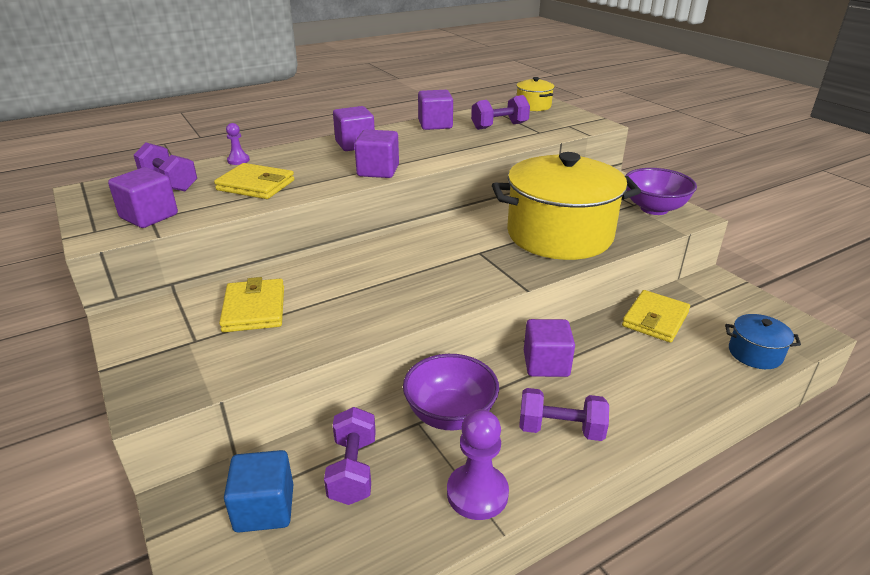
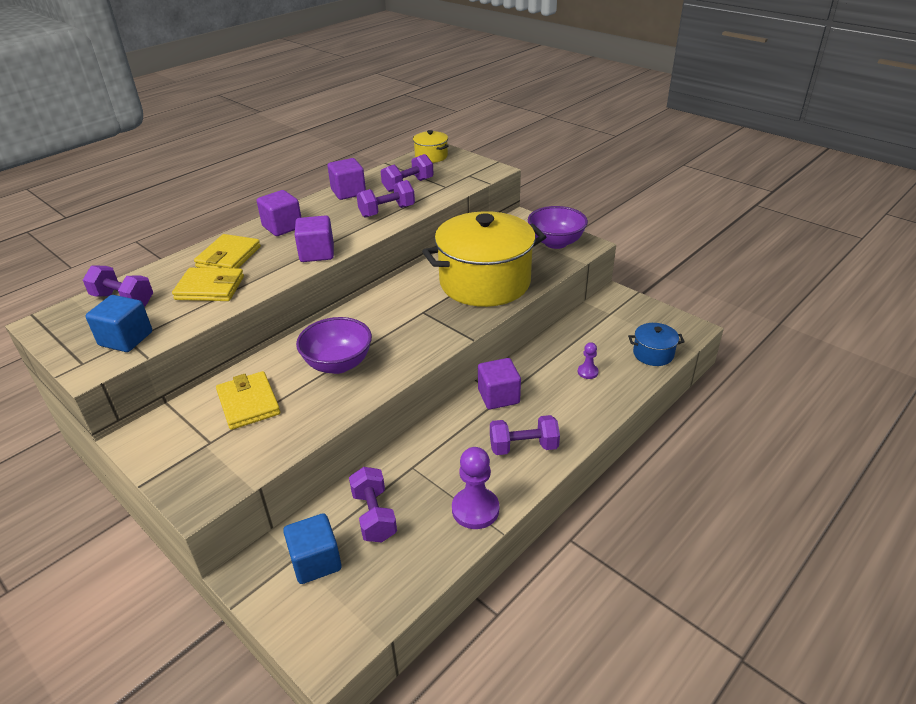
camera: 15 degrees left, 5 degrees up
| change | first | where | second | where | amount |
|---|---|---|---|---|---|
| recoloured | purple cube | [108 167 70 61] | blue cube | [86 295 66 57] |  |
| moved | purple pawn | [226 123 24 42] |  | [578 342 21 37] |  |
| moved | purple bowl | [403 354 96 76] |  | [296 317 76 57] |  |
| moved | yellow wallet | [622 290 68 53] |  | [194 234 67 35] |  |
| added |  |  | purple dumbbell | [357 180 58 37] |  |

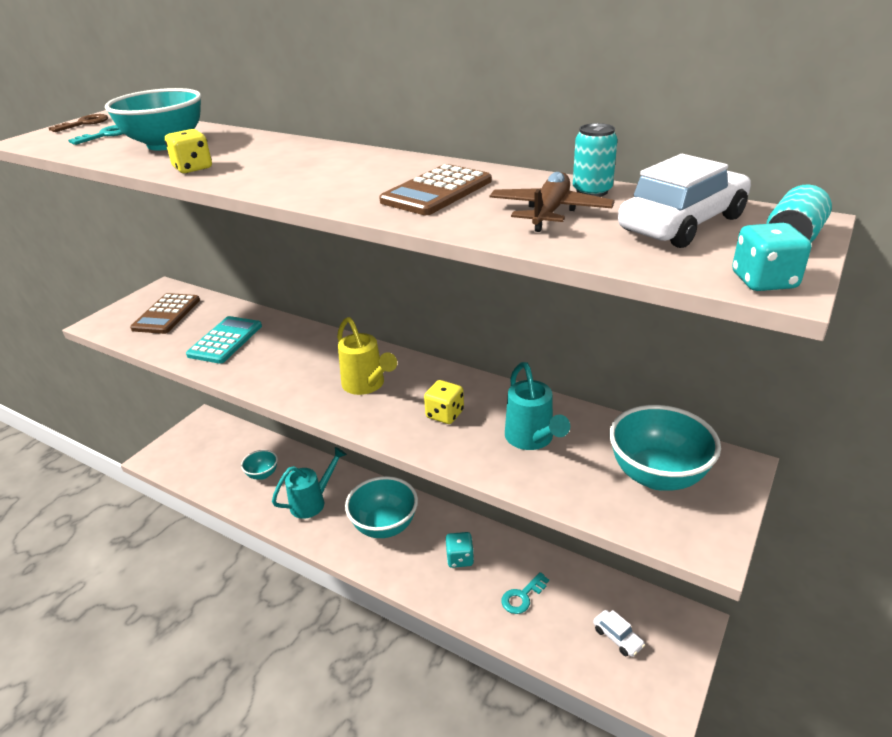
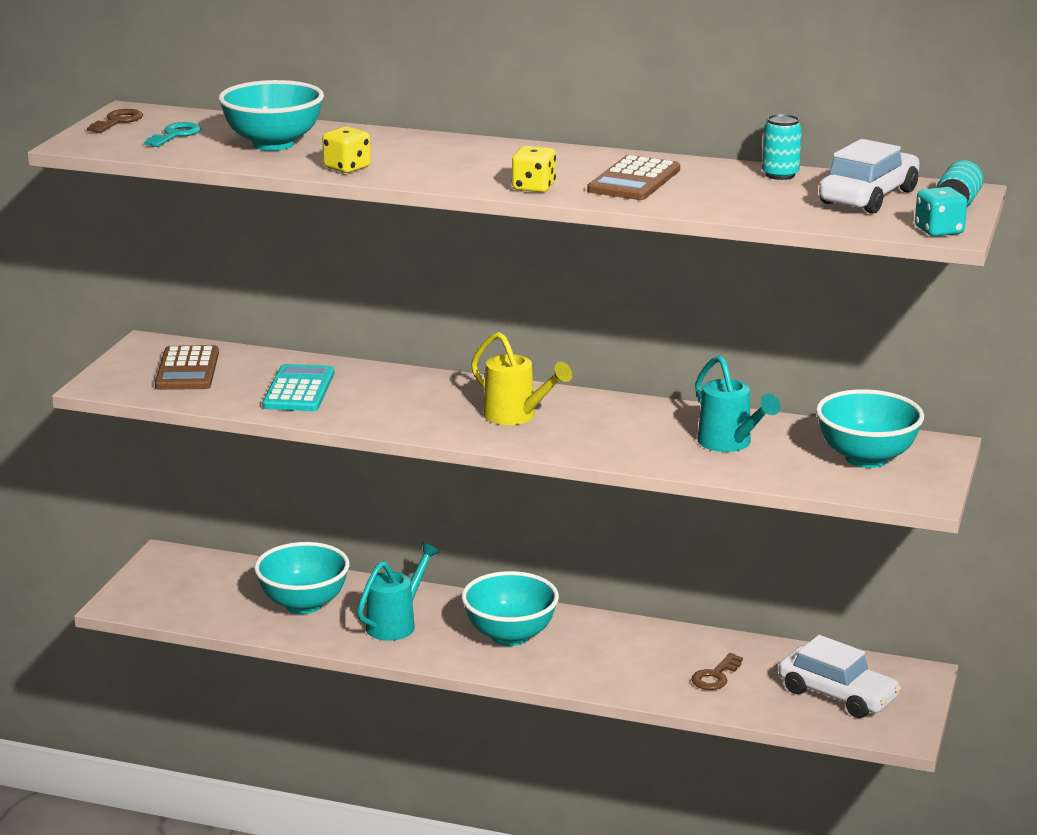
camera: 15 degrees left, 10 degrees down
| change | first | where | second | where | amount |
|---|---|---|---|---|---|
| resized | turquoise bowl | [241 450 37 30] |  | [254 542 96 72] | x1.80 |
| moved | yellow dice | [424 380 40 44] |  | [512 146 44 46] |  |
| removed | turquoise dice | [445 532 29 36] |  |  |  |
| removed | brown plane | [489 172 126 60] |  |  |  |
| recoloured | turquoise key | [501 572 48 42] | brown key | [691 653 52 37] |  |
| resized | white car | [593 610 52 47] |  | [779 635 122 83] | x1.93 |

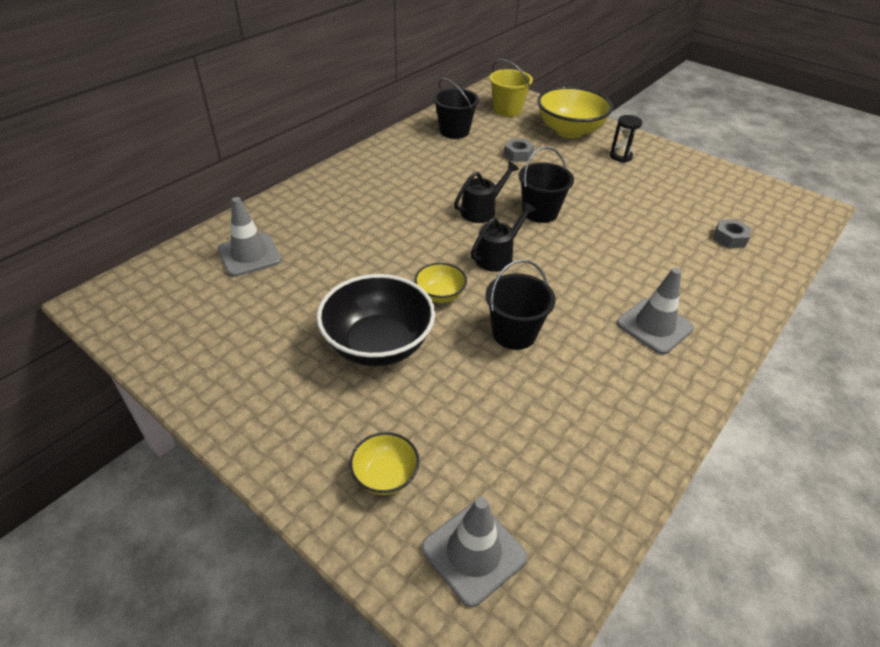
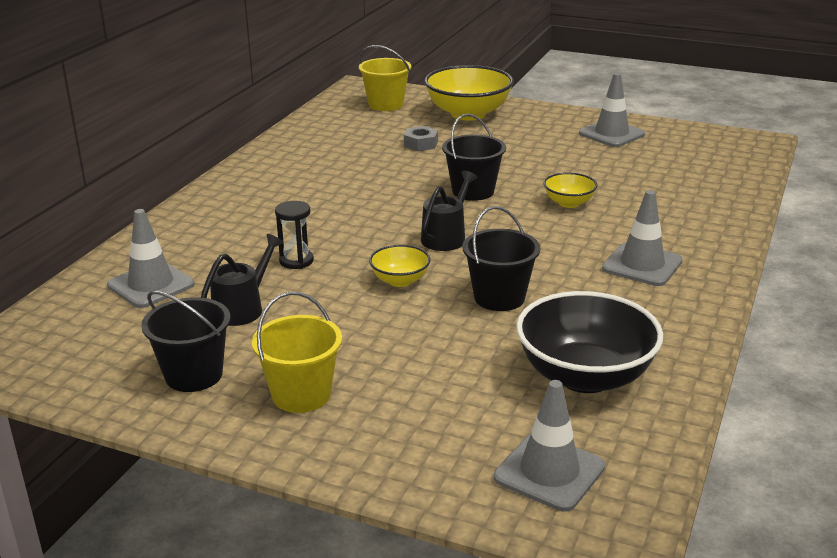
camera: 15 degrees left, 15 degrees down
| change | first | where | second | where | amount |
|---|---|---|---|---|---|
| moved | black bowl | [316 274 119 92] |  | [516 291 147 102] |  |
| moved | yellow bowl | [350 432 69 63] |  | [544 173 53 35] |  |
| moved | black bucket | [433 78 46 61] |  | [141 291 90 101] |  |
| moved | black watering can | [454 161 65 62] |  | [201 234 83 92] |  |
| moved | black hourglass | [610 115 32 47] |  | [275 201 39 68] |  |
| removed | grey nut | [714 219 37 29] |  |  |  |
| added |  |  | yellow bucket | [252 292 90 121] |  |
| added |  |  | grey traffic cone | [579 73 66 74] |  |

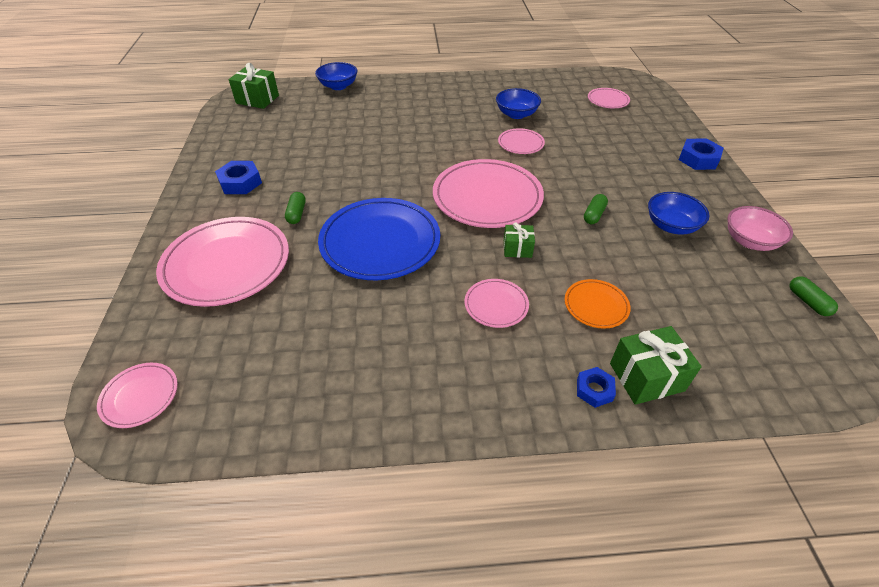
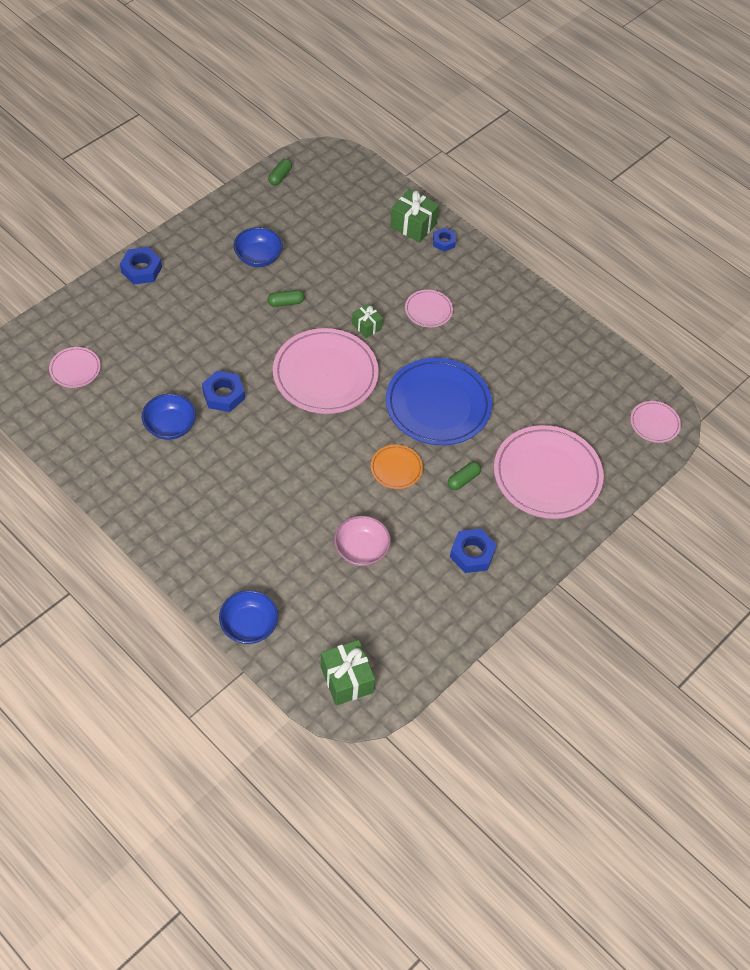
camera: 135 degrees left, 10 degrees up
| change | first | where | second | where | amount |
|---|---|---|---|---|---|
| replaced | pink plate | [498 128 47 26] | blue nut | [202 371 43 41] |  |
| moved | orange plate | [565 279 66 50] |  | [371 445 52 44] |  |
| moved | pink bowl | [727 206 66 45] |  | [334 516 57 50] |  |

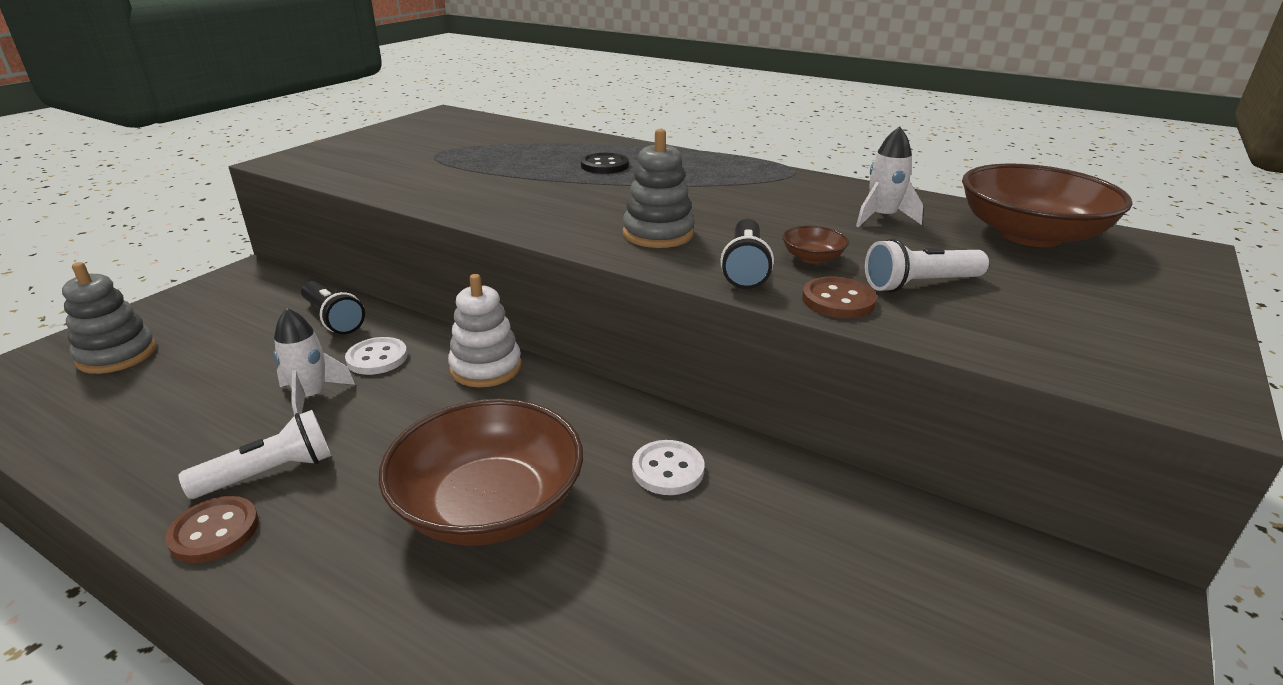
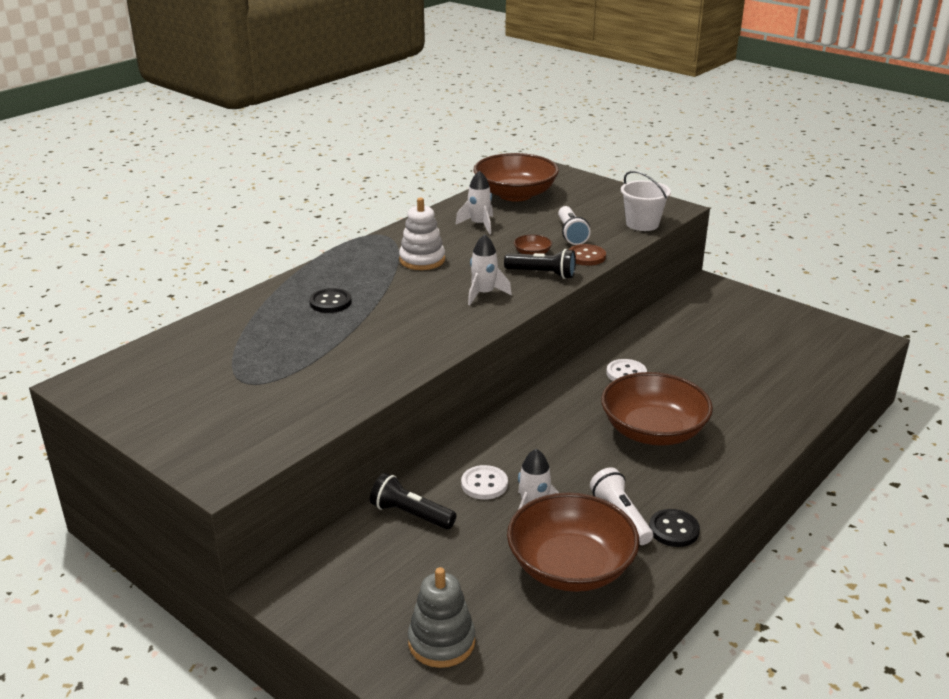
camera: 80 degrees left, 0 degrees up
| change | first | where | second | where | amount |
|---|---|---|---|---|---|
| recoloured | brown button | [165 496 94 67] | black button | [649 509 51 38] |  |
| turned | black flashlight | [301 281 64 53] |  | [370 473 86 57] | 120 degrees counterclockwise |
| moved | white stacking toy | [448 274 74 113] |  | [399 198 46 72] |  |
| replaced | grey stacking toy | [623 129 72 119] | white rocket | [468 234 44 71] |  |
| added |  |  | brown bowl | [507 493 133 99] |  |
| added |  |  | white bucket | [621 171 50 60] |  |

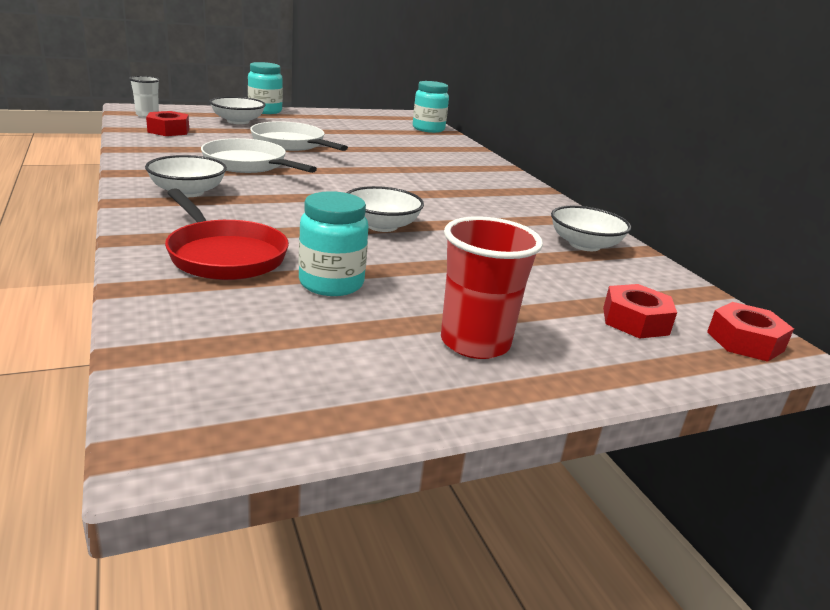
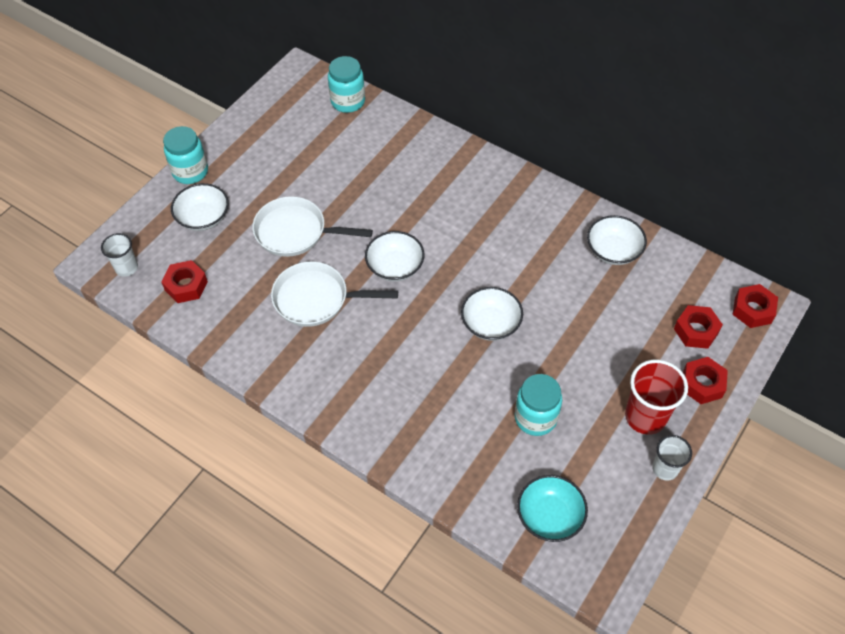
camera: 30 degrees left, 30 degrees up
| change | first | where | second | where | amount |
|---|---|---|---|---|---|
| moved | white bowl | [145 155 82 42] |  | [365 231 59 50] |  |
| removed | red pan | [165 188 124 92] |  |  |  |
| added |  |  | turquoise bowl | [517 475 71 67] |  |
| added |  |  | white cup | [652 435 40 46] |  |
| added |  |  | red nut | [683 357 45 47] |  |

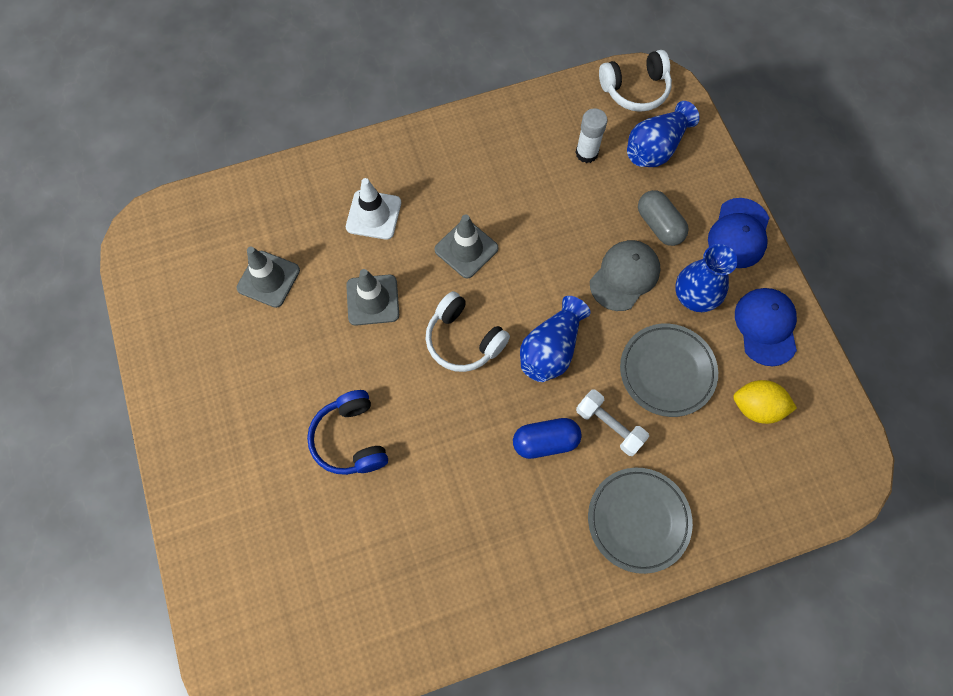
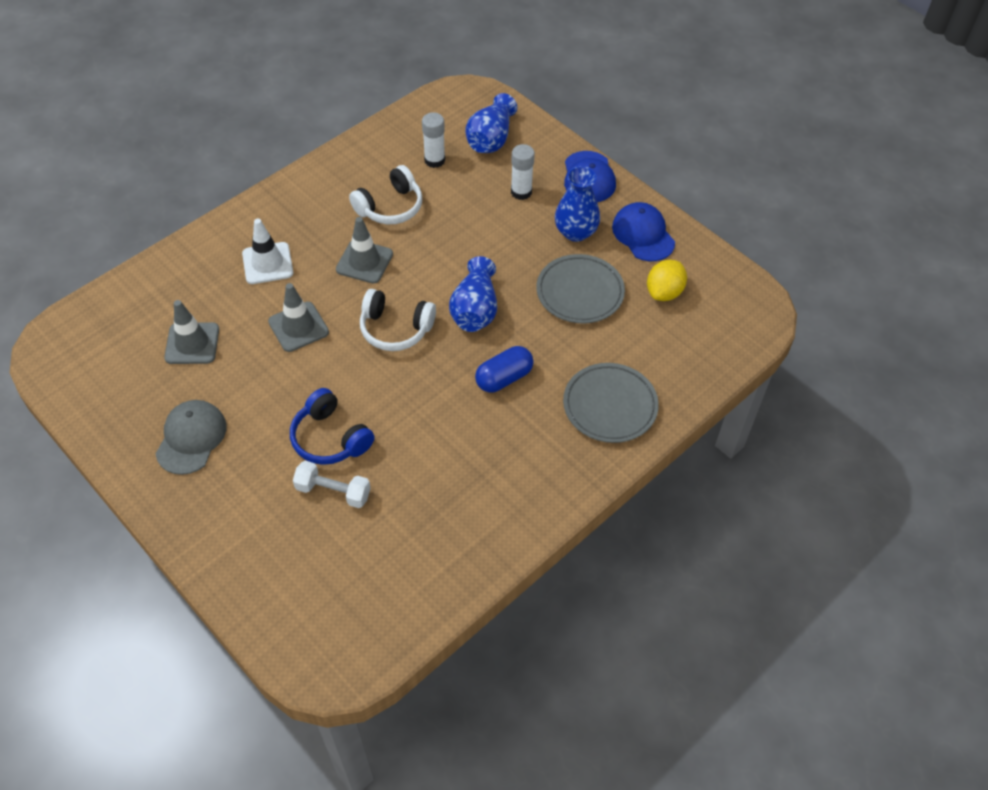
camera: 25 degrees left, 15 degrees down
| change | first | where | second | where | amount |
|---|---|---|---|---|---|
| moved | white dumbbell | [576 390 73 66] |  | [293 461 78 47] |  |
| moved | grey cap | [590 240 70 71] |  | [156 400 71 75] |  |
| moved | white headphones | [599 50 73 62] |  | [349 165 73 59] |  |
| replaced | grey capsule | [638 190 51 56] | white glue stick | [511 144 24 56] |  |
| turned | yellow lemon | [734 380 63 44] |  | [647 260 40 41] | 45 degrees counterclockwise |

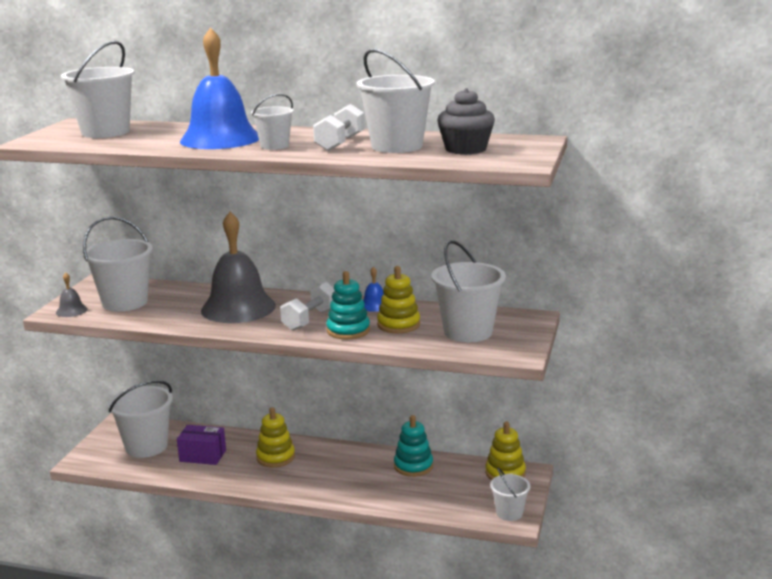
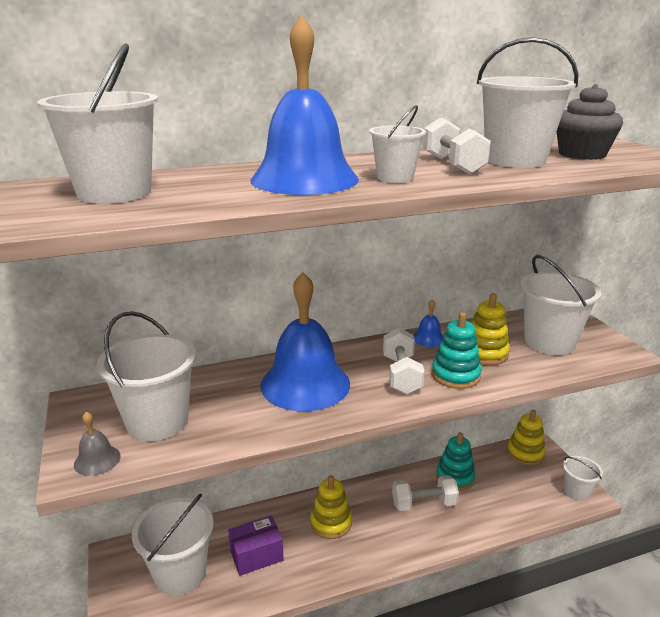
camera: 35 degrees left, 5 degrees up
| change | first | where | second | where | amount |
|---|---|---|---|---|---|
| recoloured | grey bell | [201 212 75 111] | blue bell | [260 272 90 139] |  |
| added |  |  | white dumbbell | [392 475 67 36] |  |

